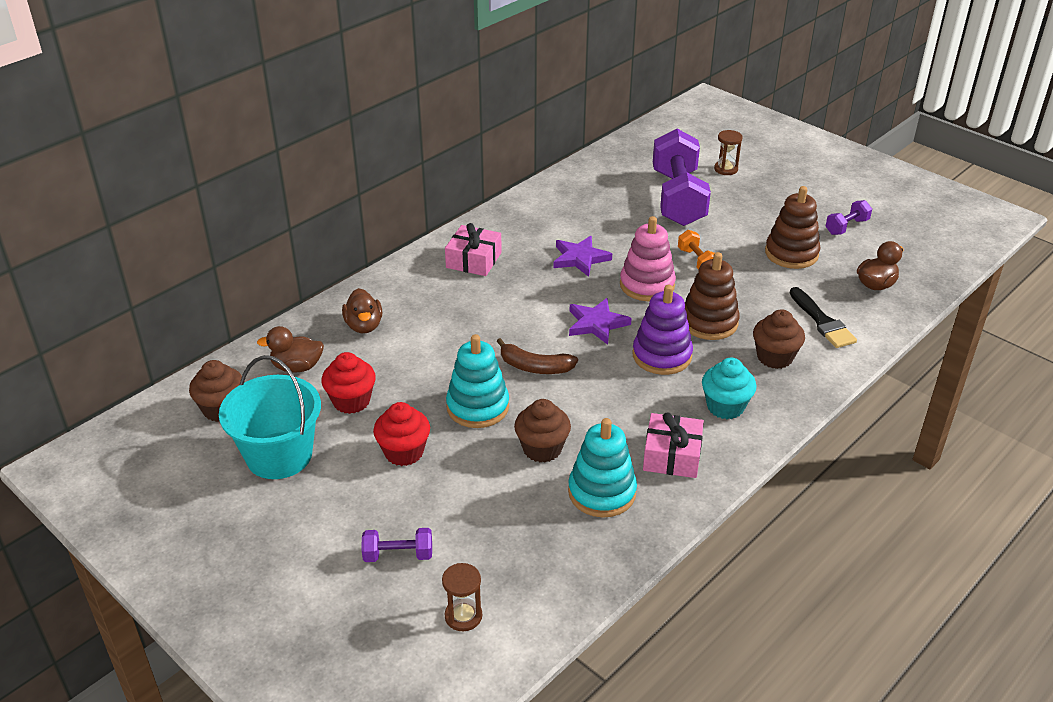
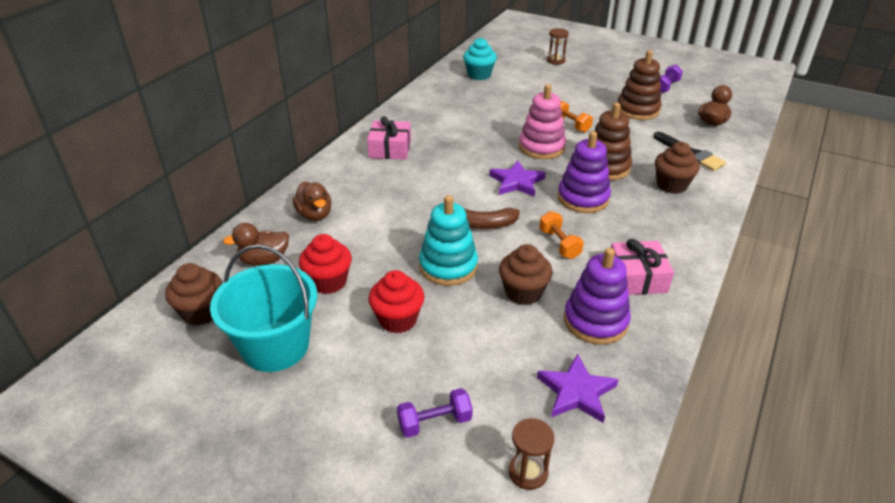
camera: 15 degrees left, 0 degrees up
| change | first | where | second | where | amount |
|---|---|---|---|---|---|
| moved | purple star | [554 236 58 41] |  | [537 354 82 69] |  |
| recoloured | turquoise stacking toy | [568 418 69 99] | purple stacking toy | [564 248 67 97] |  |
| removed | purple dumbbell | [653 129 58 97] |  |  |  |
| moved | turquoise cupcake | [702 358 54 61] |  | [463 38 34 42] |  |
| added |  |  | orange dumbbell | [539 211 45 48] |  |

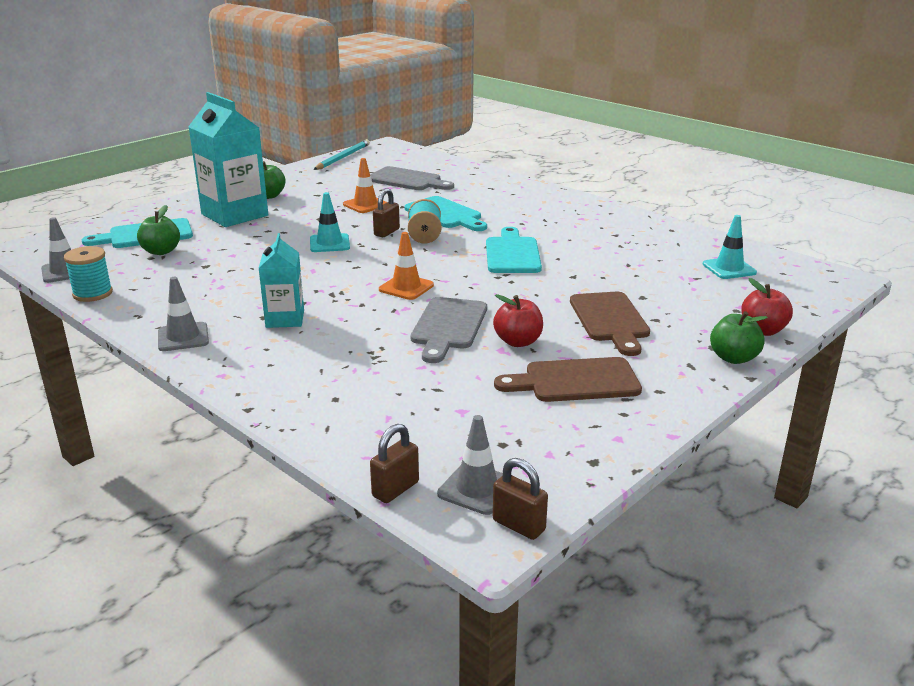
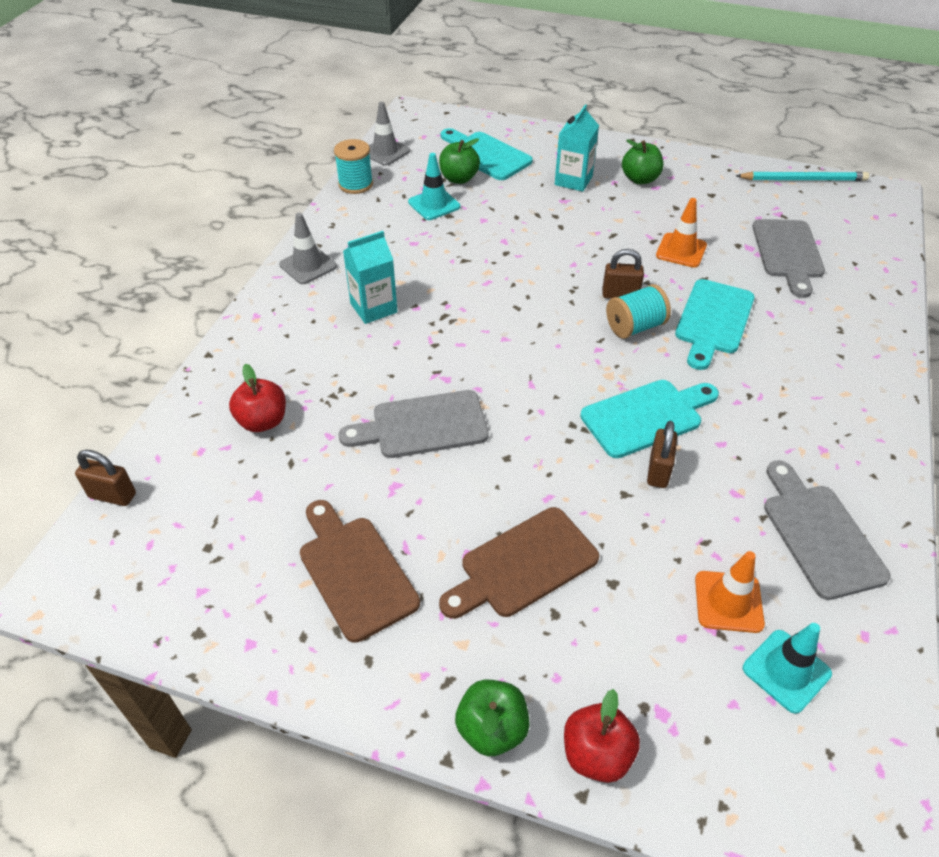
camera: 65 degrees right, 20 degrees up
| change | first | where | second | where | amount |
|---|---|---|---|---|---|
| resized | turquoise carton | [188 92 80 135] |  | [555 105 44 87] | x0.56 |
| moved | turquoise traffic cone | [310 192 40 60] |  | [408 153 52 67] |  |
| moved | orange traffic cone | [379 232 55 68] |  | [695 551 70 82] |  |
| removed | grey traffic cone | [437 415 66 100] |  |  |  |
| moved | red apple | [493 294 50 53] |  | [229 364 57 68] |  |
| moved | brown padlock | [493 458 55 82] |  | [647 421 30 67] |  |
| added |  |  | grey cutting board | [764 460 127 140] |  |

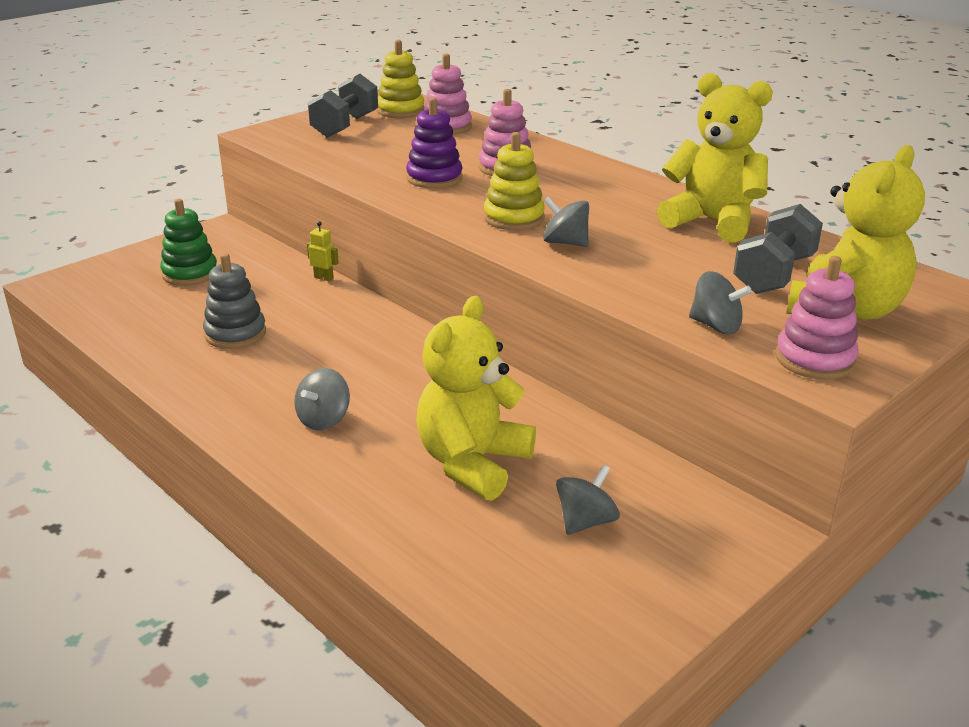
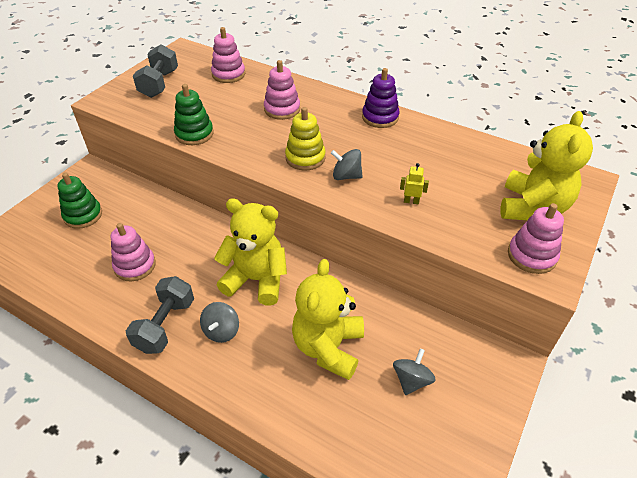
camera: 15 degrees left, 15 degrees up
| change | first | where | second | where | amount |
|---|---|---|---|---|---|
| recoloured | grey stacking toy | [203 253 63 96] | pink stacking toy | [111 223 45 58] |  |
| moved | yellow robot | [307 221 32 60] |  | [400 163 29 41] |  |
| removed | yellow stacking toy | [377 40 48 78] |  |  |  |
| moved | purple stacking toy | [406 98 57 91] |  | [362 68 38 60] |  |
| moved | yellow teddy bear | [657 73 116 170] |  | [214 199 73 106] |  |
| removed | grey spinning top | [689 271 63 63] |  |  |  |
| moved | grey dumbbell | [733 204 90 90] |  | [126 276 68 78] |  |
| added |  |  | green stacking toy | [174 84 40 61] |  |

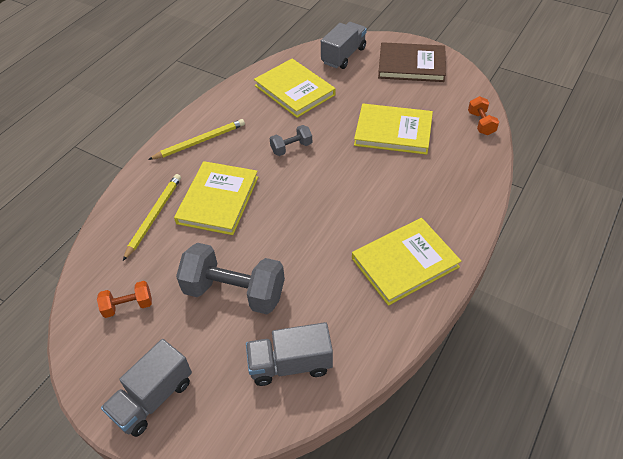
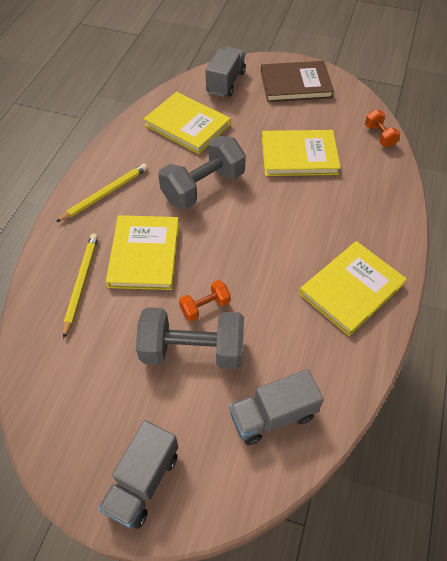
camera: 15 degrees left, 5 degrees up
| change | first | where | second | where | amount |
|---|---|---|---|---|---|
| moved | orange dumbbell | [97 281 55 37] |  | [179 280 52 42] |  |
| resized | grey dumbbell | [270 125 42 31] |  | [158 136 88 73] | x2.00 |

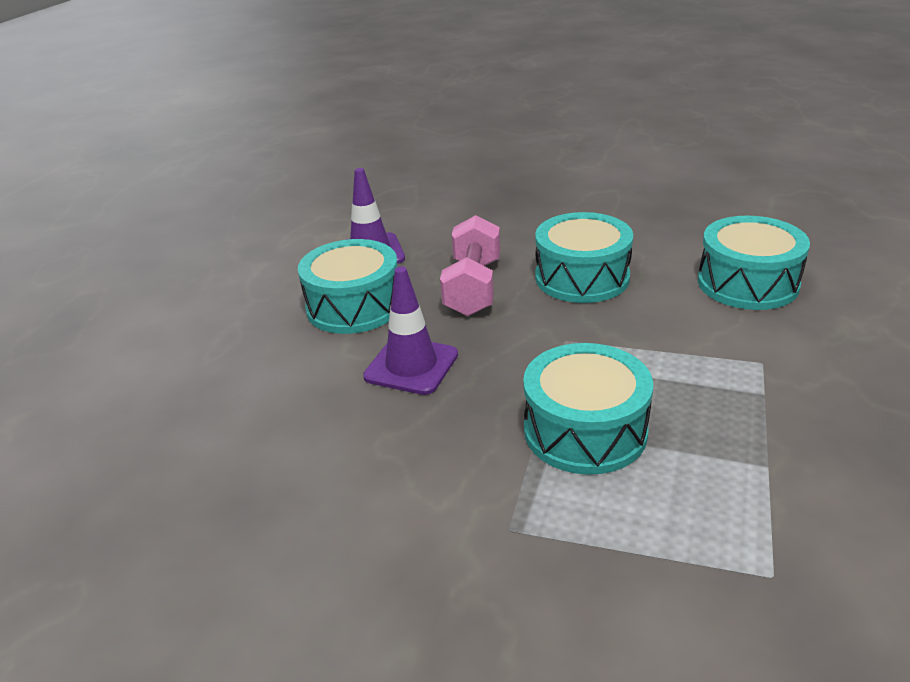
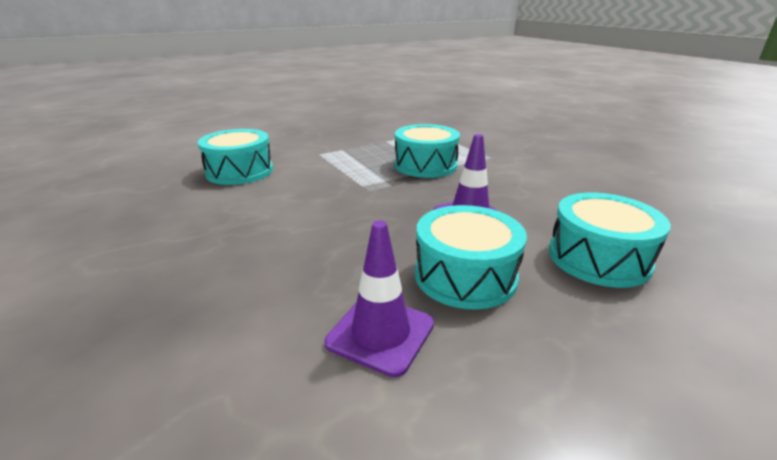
camera: 140 degrees left, 5 degrees down
| change | first | where | second | where | amount |
|---|---|---|---|---|---|
| removed | pink dumbbell | [440 215 60 101] |  |  |  |
| moved | turquoise drum | [535 212 98 91] |  | [549 193 122 95] |  |

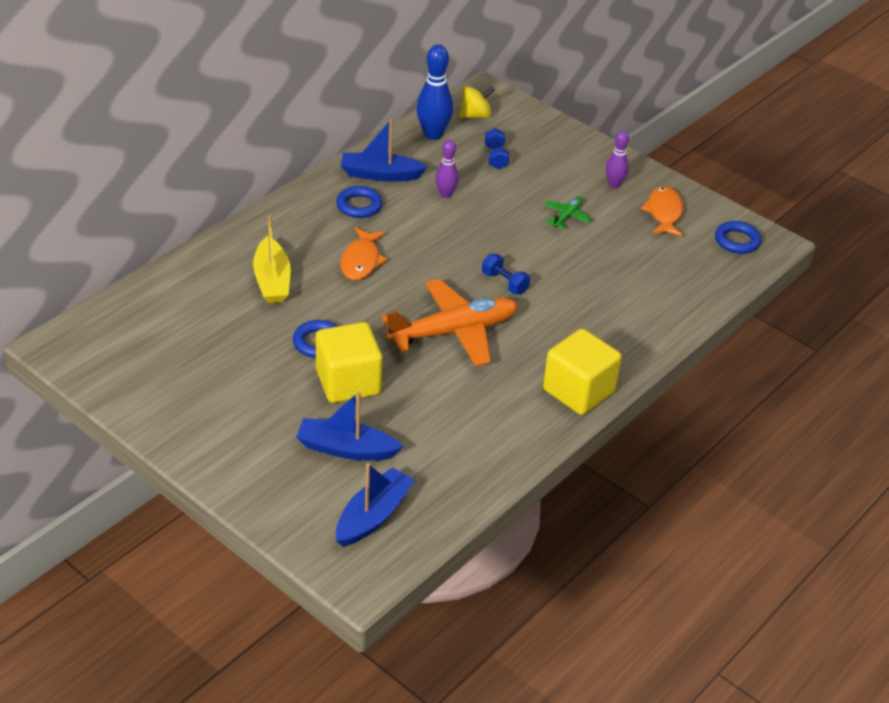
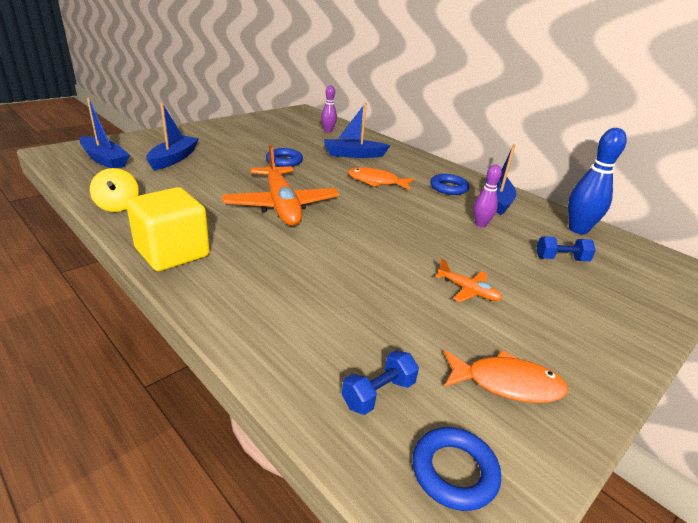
camera: 95 degrees right, 10 degrees down
| change | first | where | second | where | amount |
|---|---|---|---|---|---|
| recoloured | yellow boat | [253 215 38 88] | blue boat | [324 103 67 55] |  |
| removed | yellow cube | [316 322 66 81] |  |  |  |
| moved | yellow spinning top | [459 86 36 32] |  | [90 168 49 44] |  |
| moved | blue dumbbell | [482 254 48 40] |  | [342 350 77 65] |  |
| recoloured | green plane | [544 197 48 32] | orange plane | [435 259 67 43] |  |
| moved | purple bowling pin | [606 131 23 57] |  | [321 86 16 46] |  |

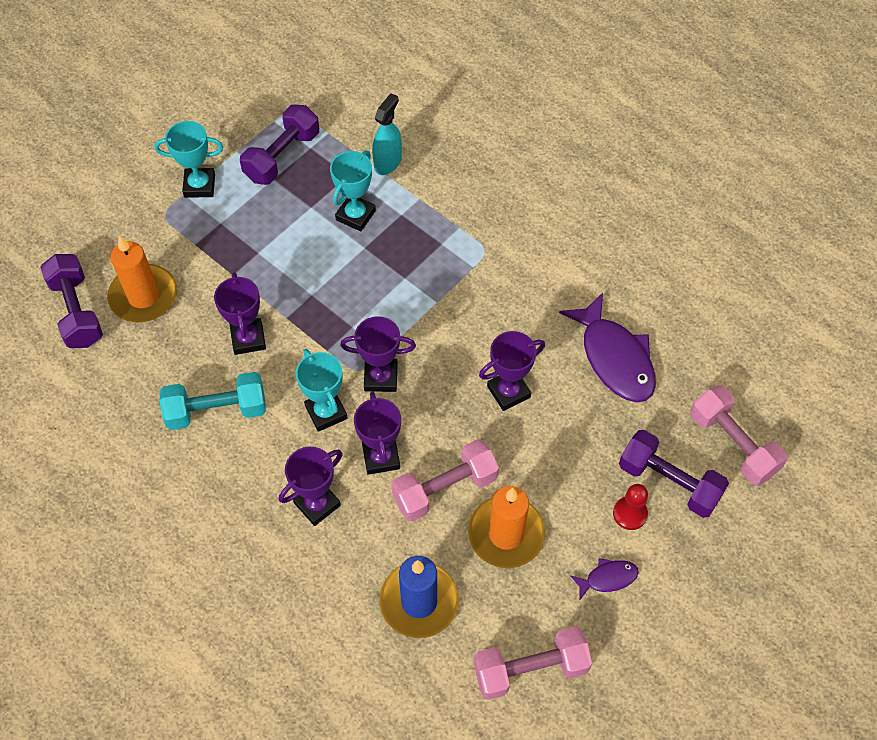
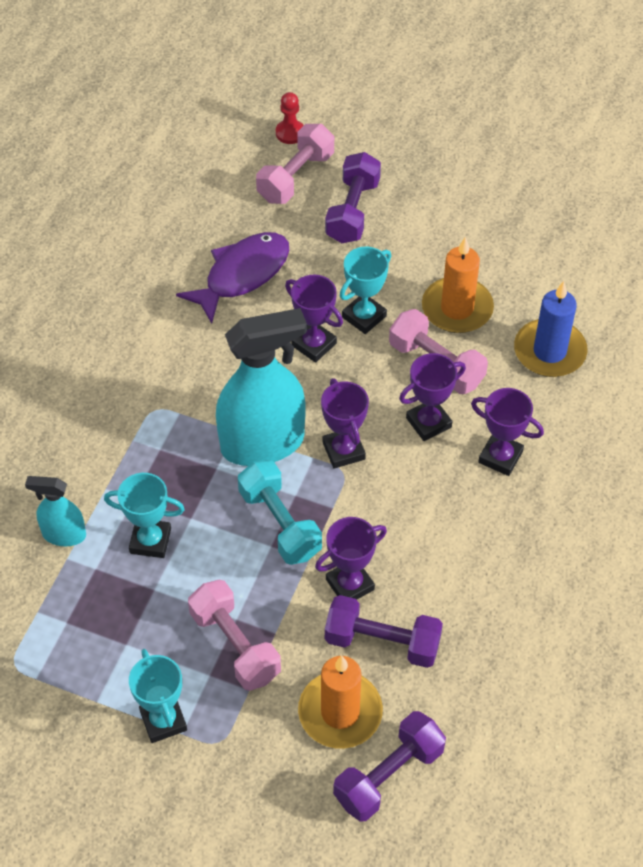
camera: 110 degrees left, 5 degrees down
| change | first | where | second | where | amount |
|---|---|---|---|---|---|
| moved | turquoise dumbbell | [160 372 106 58] |  | [238 460 84 105] |  |
| moved | purple dumbbell | [240 105 79 80] |  | [325 595 118 73] |  |
| moved | turquoise trophy | [296 349 51 83] |  | [340 247 51 87] |  |
| moved | pink dumbbell | [474 626 118 74] |  | [188 580 93 111] |  |
| removed | purple fish | [570 558 69 43] |  |  |  |
| moved | red pawn | [613 484 35 46] |  | [276 92 28 52] |  |
| added |  |  | turquoise spray bottle | [216 308 91 158] |  |

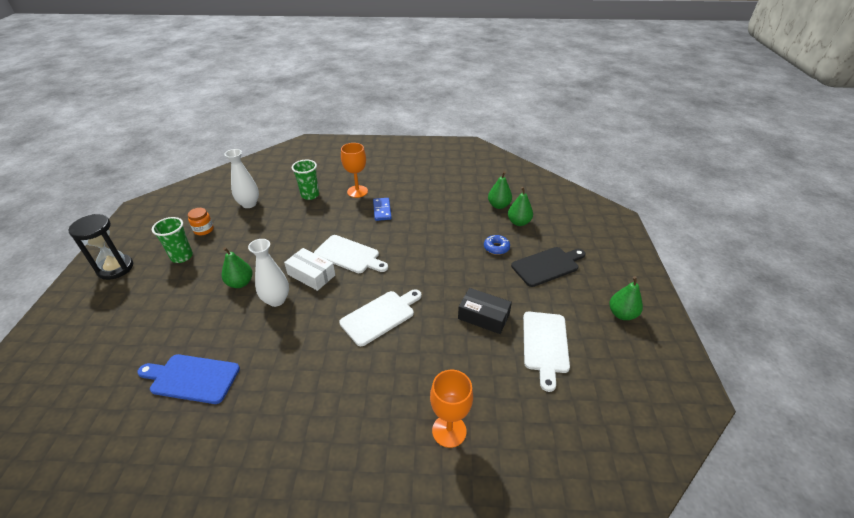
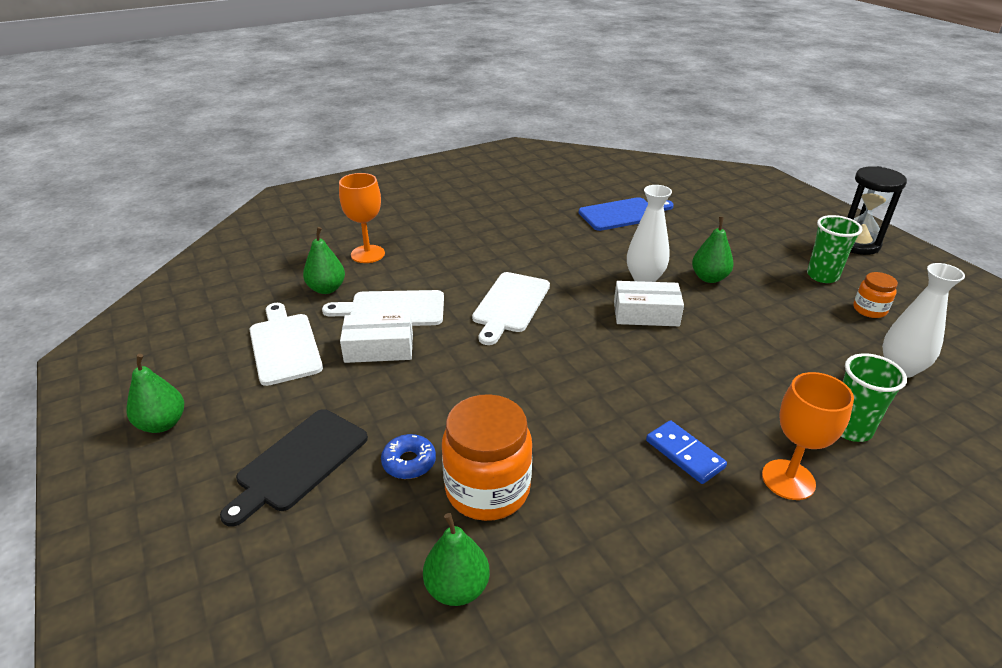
camera: 150 degrees right, 5 degrees down
| change | first | where | second | where | amount |
|---|---|---|---|---|---|
| moved | white cutting board | [314 235 74 38] |  | [322 290 122 36] |  |
| recoloured | black box | [458 288 54 46] | white box | [340 313 73 50] |  |
| moved | green pear | [508 187 25 39] |  | [303 227 42 67] |  |
| added |  |  | orange jar | [442 394 90 127] |  |

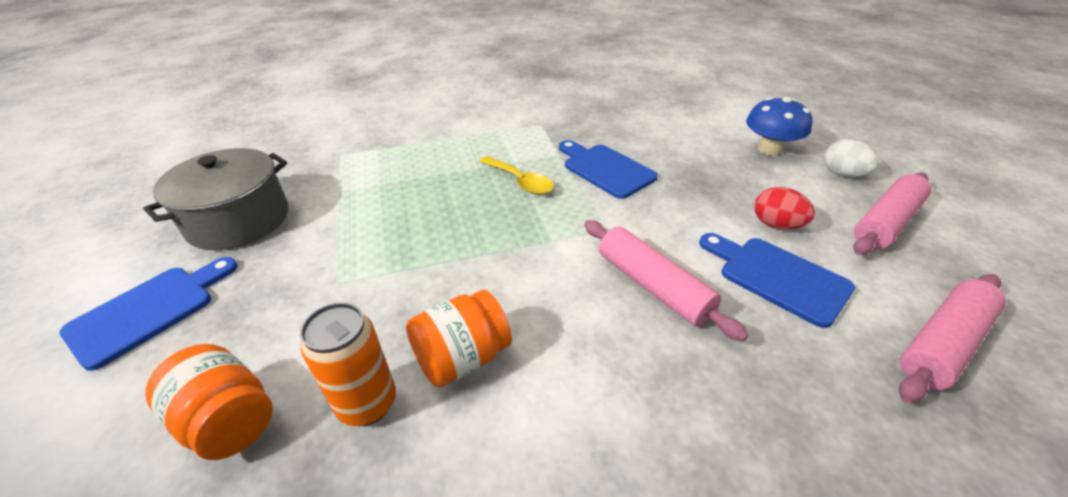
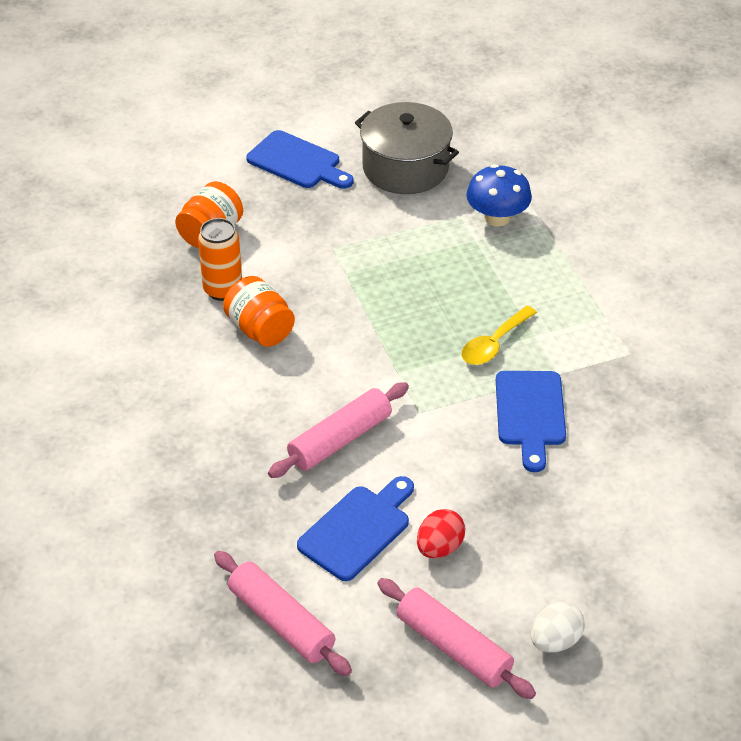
camera: 85 degrees right, 5 degrees up
| change | first | where | second | where | amount |
|---|---|---|---|---|---|
| turned | blue cutting board | [559 140 99 59] |  | [496 371 70 101] | 135 degrees clockwise |
| moved | blue mushroom | [746 97 67 59] |  | [466 164 66 63] |  |

